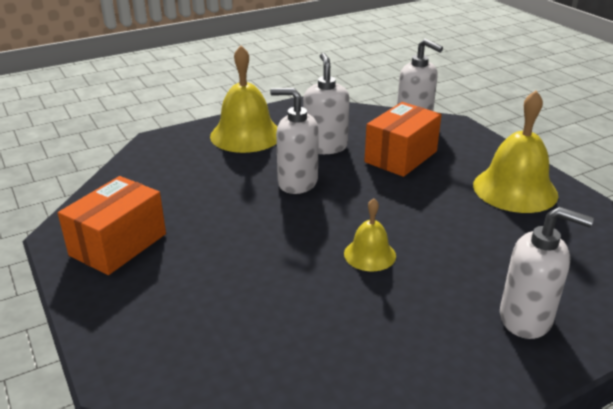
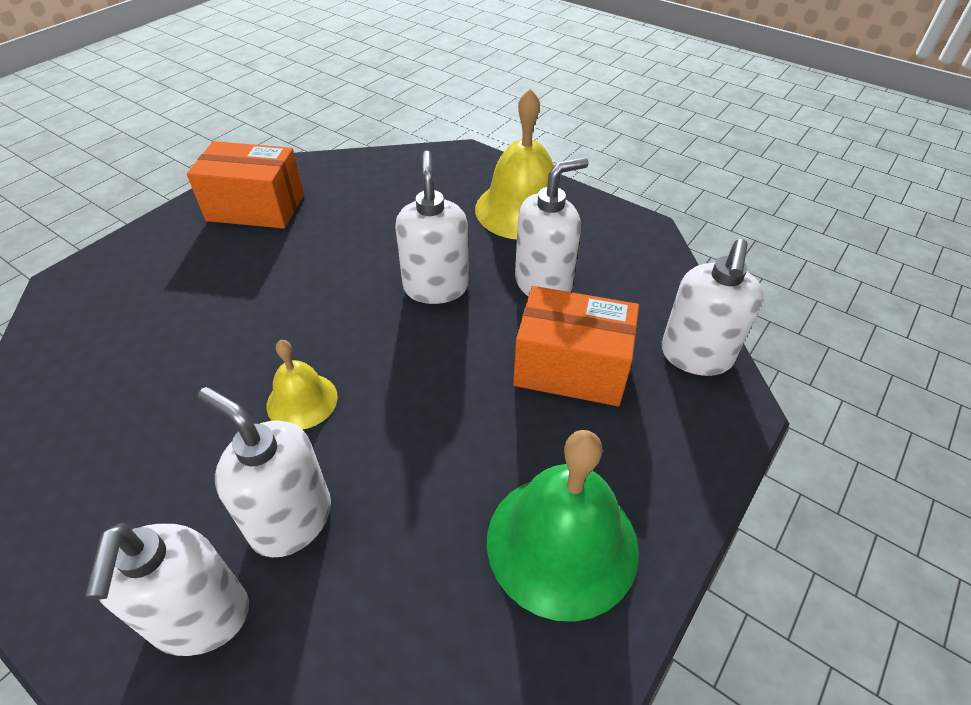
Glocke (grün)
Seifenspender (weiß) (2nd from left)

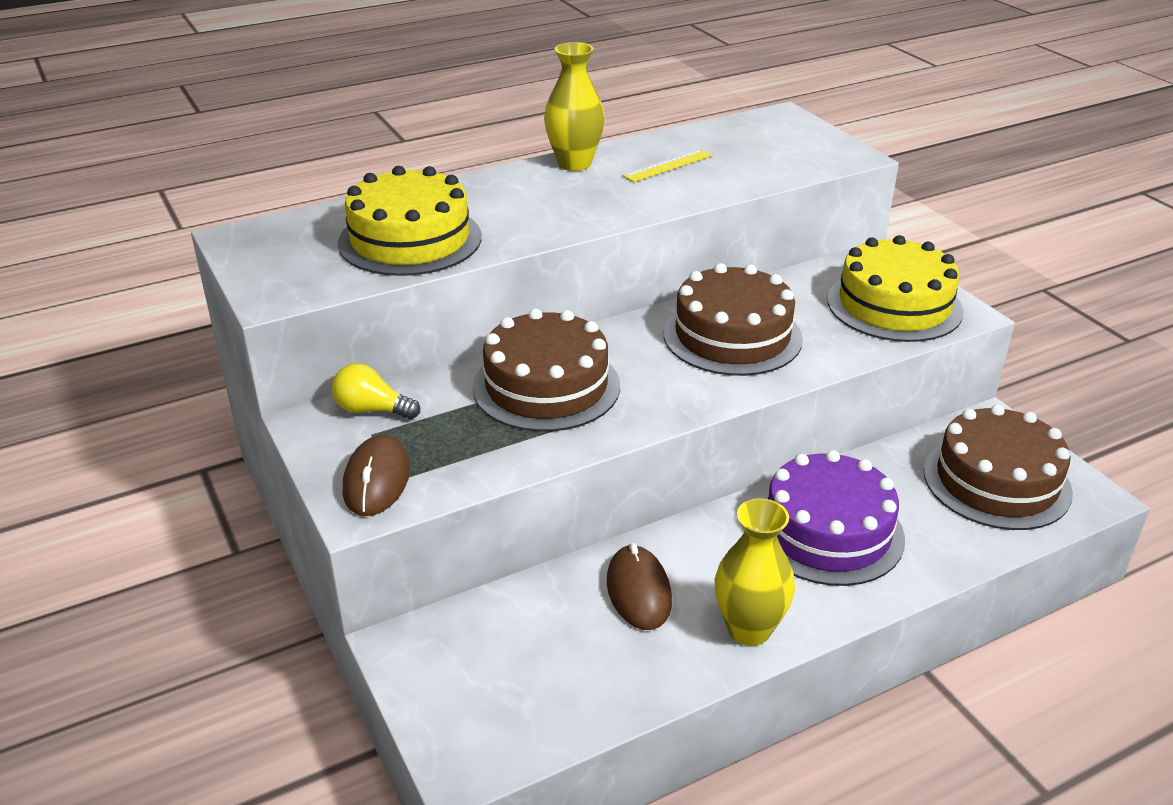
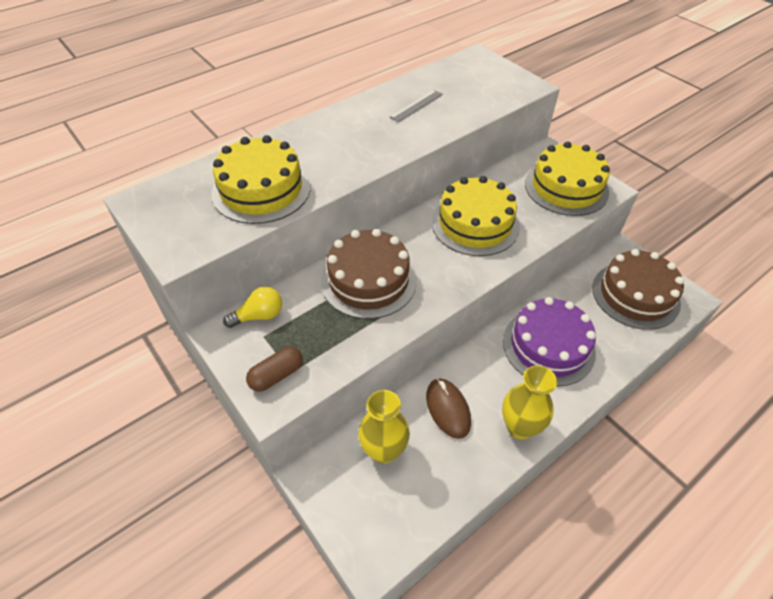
Vase (gelb) (1st from left)
Lineal (grau)
Kuchen (gelb) (2nd from left)
Glühbirne (gelb)
Kapsel (braun)

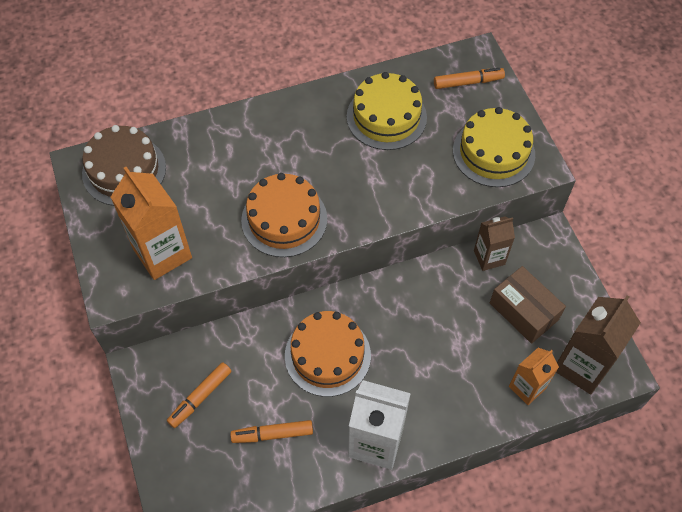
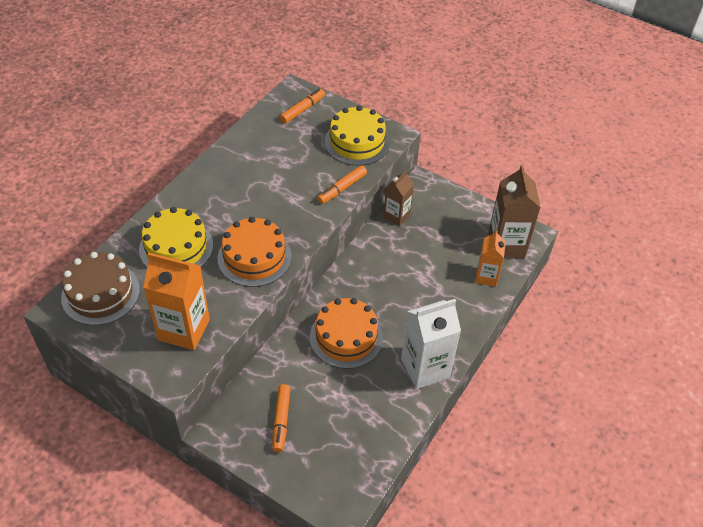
Kuchen (gelb) (1st from left)
Schachtel (braun)
Filzstift (orange) (3rd from left)

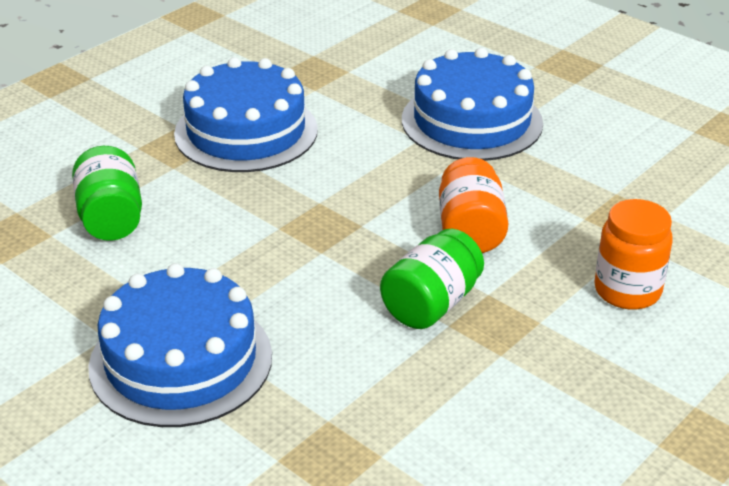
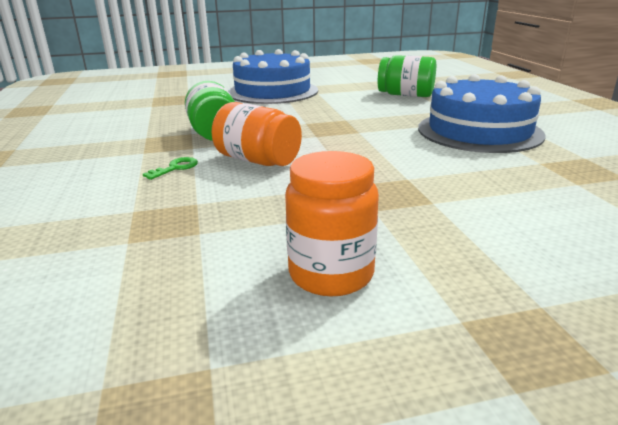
Kuchen (blau) (3rd from left in the first image)
Einmachglas (orange) (2nd from left)
Schlüssel (grün)

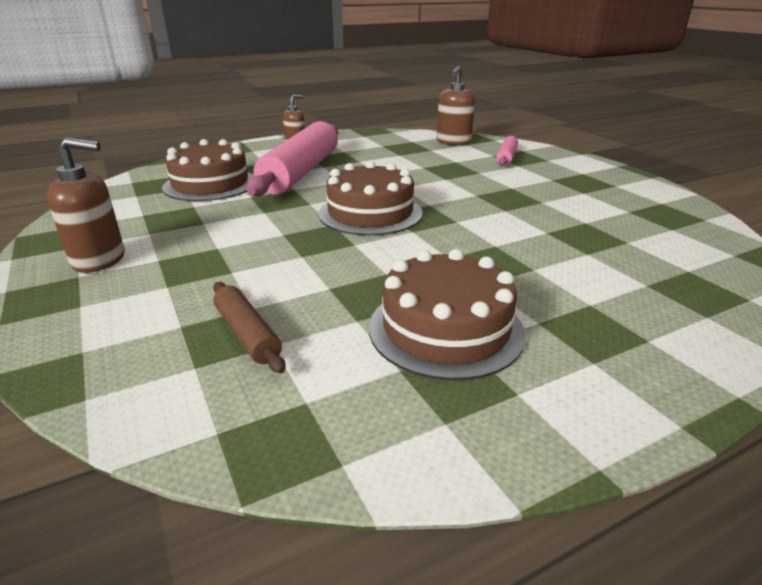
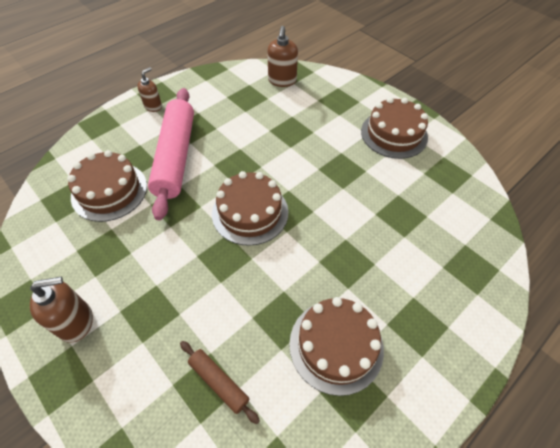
Nudelholz (rosa) (2nd from left in the first image)
Kuchen (braun) (4th from left)

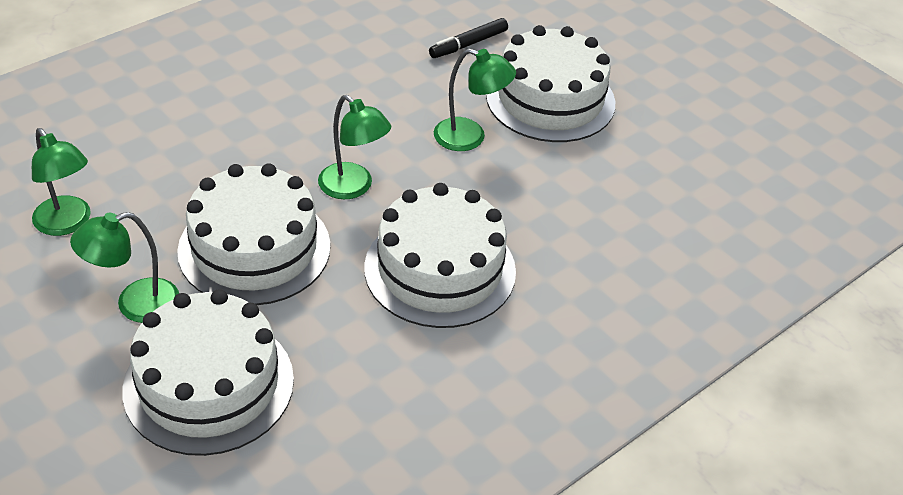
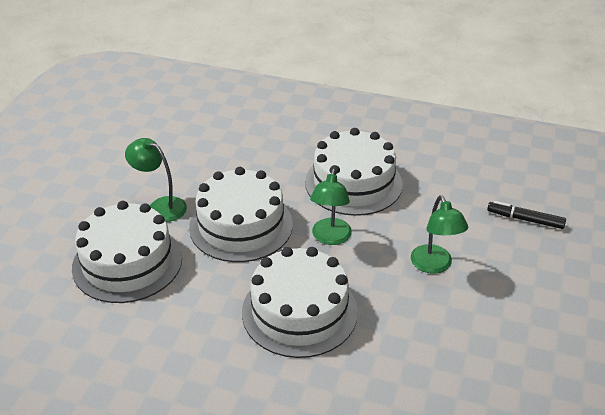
Kuchen (weiß) (4th from left)
Lampe (grün) (1st from left in the first image)

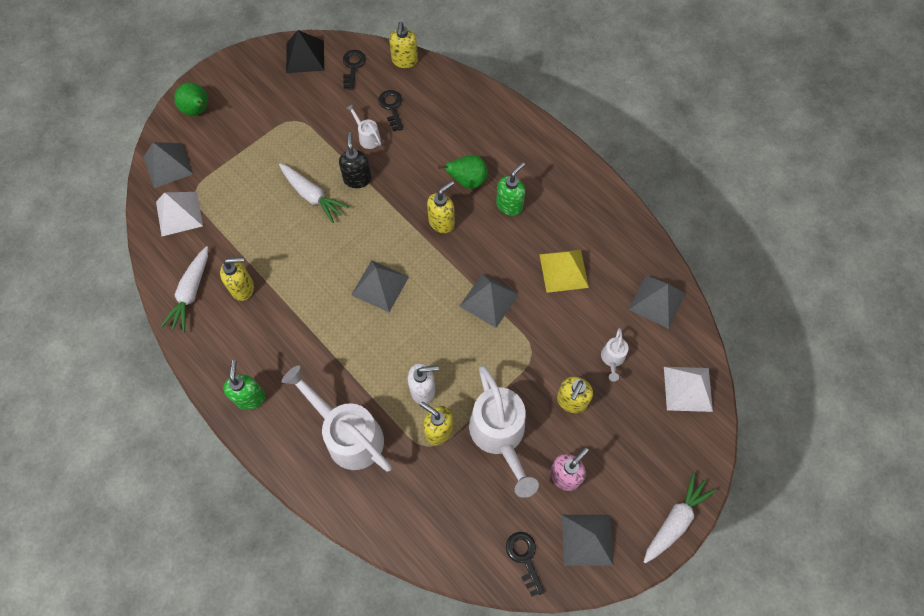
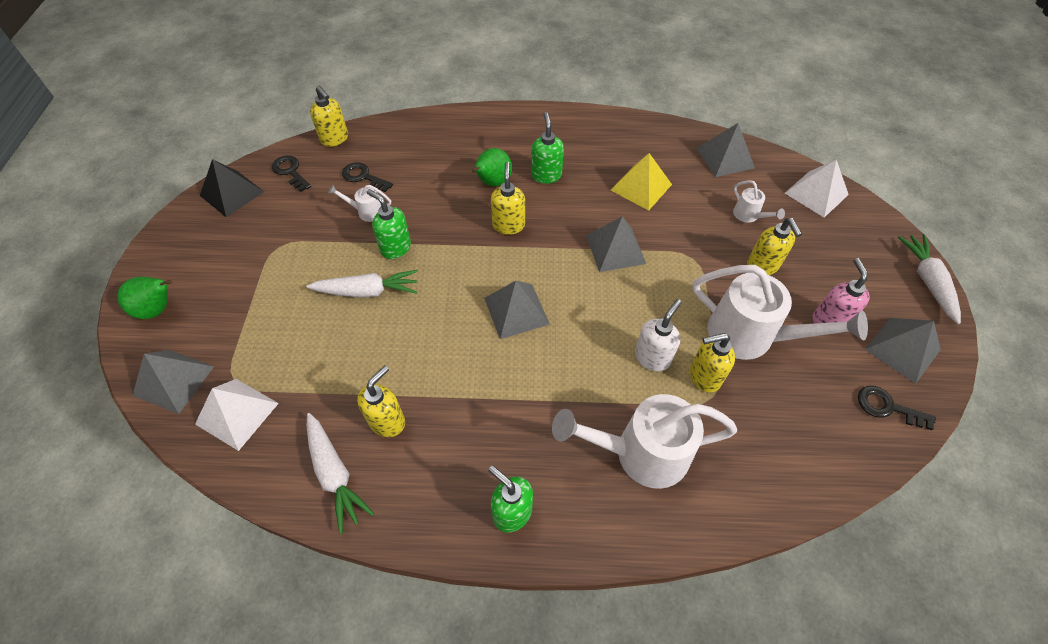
Seifenspender (grün) (1st from left)

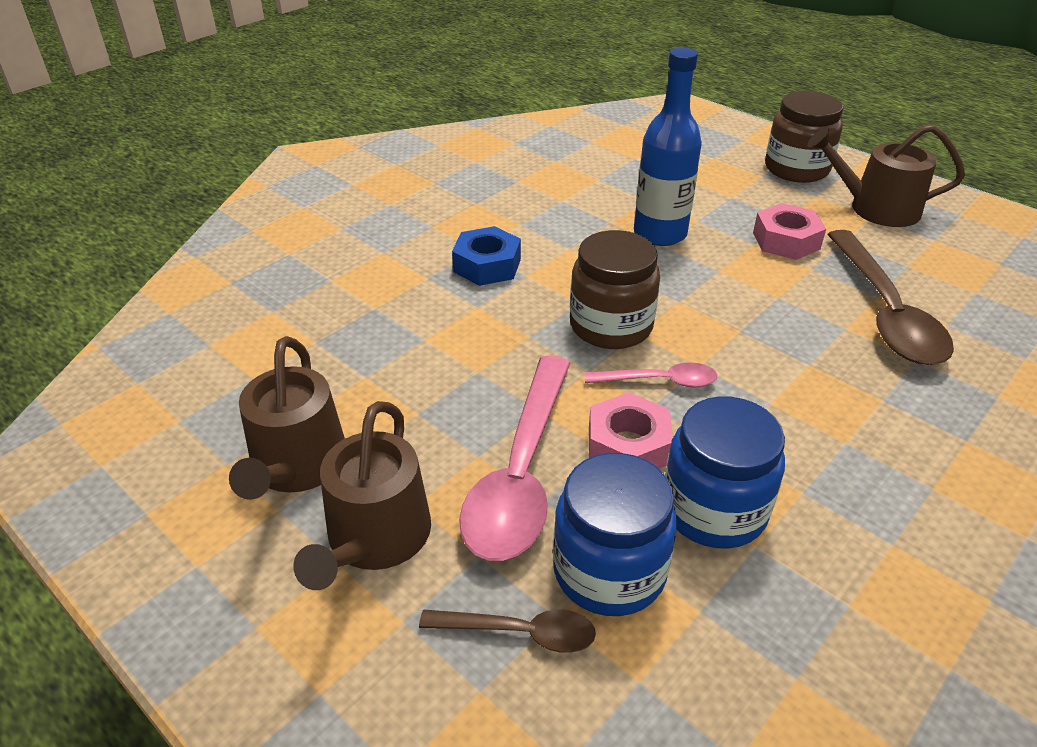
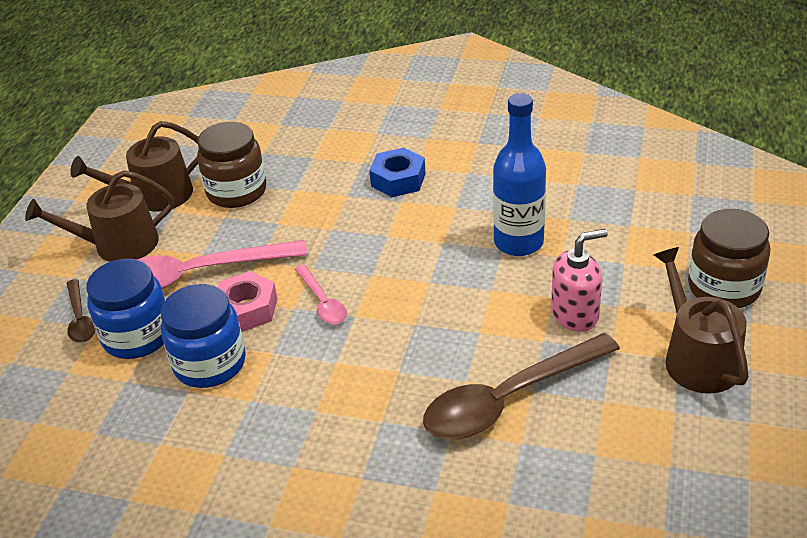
Seifenspender (rosa)
Einmachglas (braun) (1st from left)

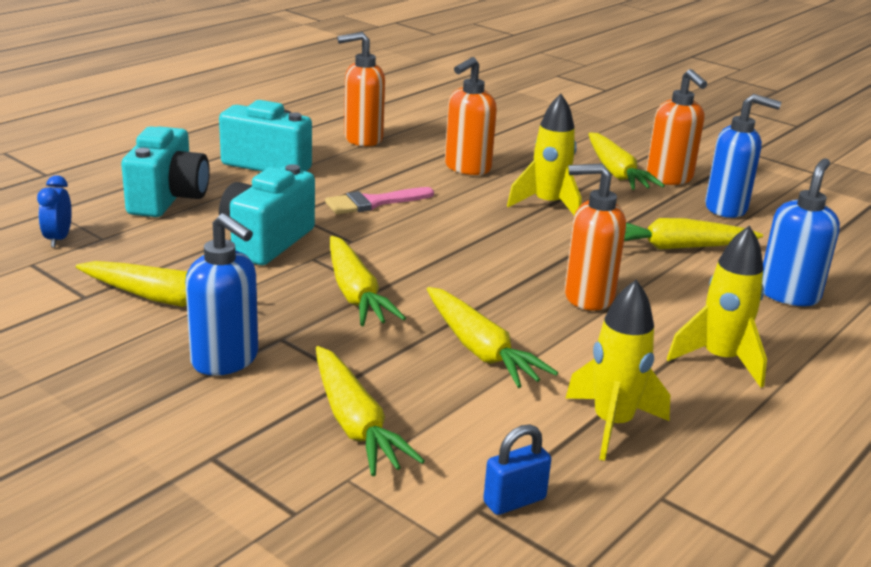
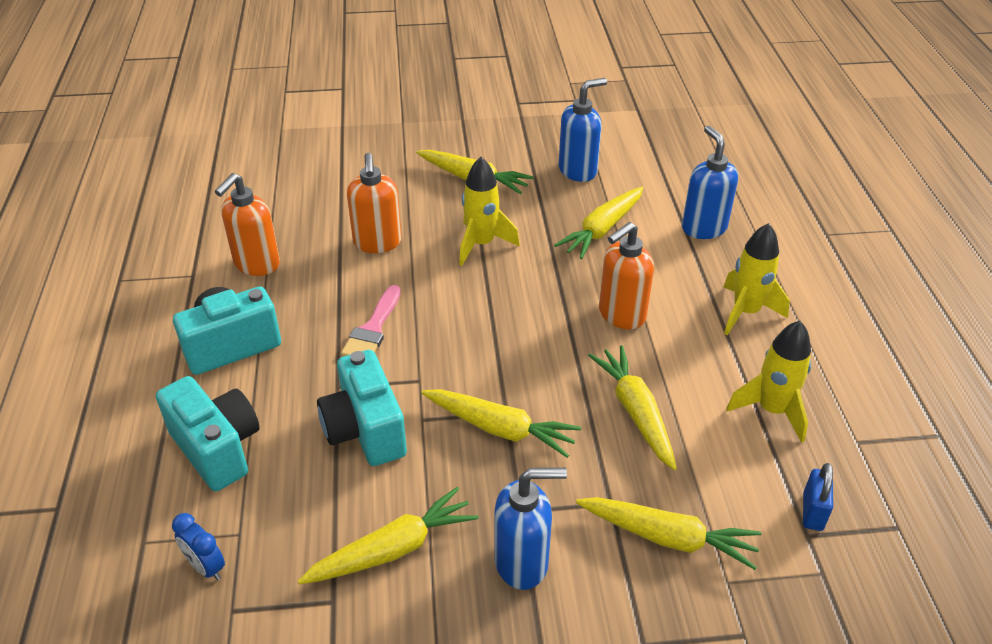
Seifenspender (orange) (4th from left in the first image)
Karotte (gelb) (5th from left)

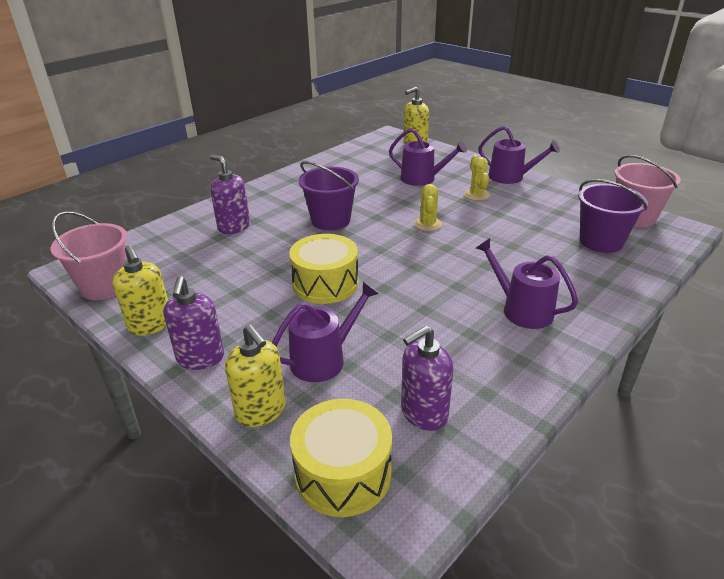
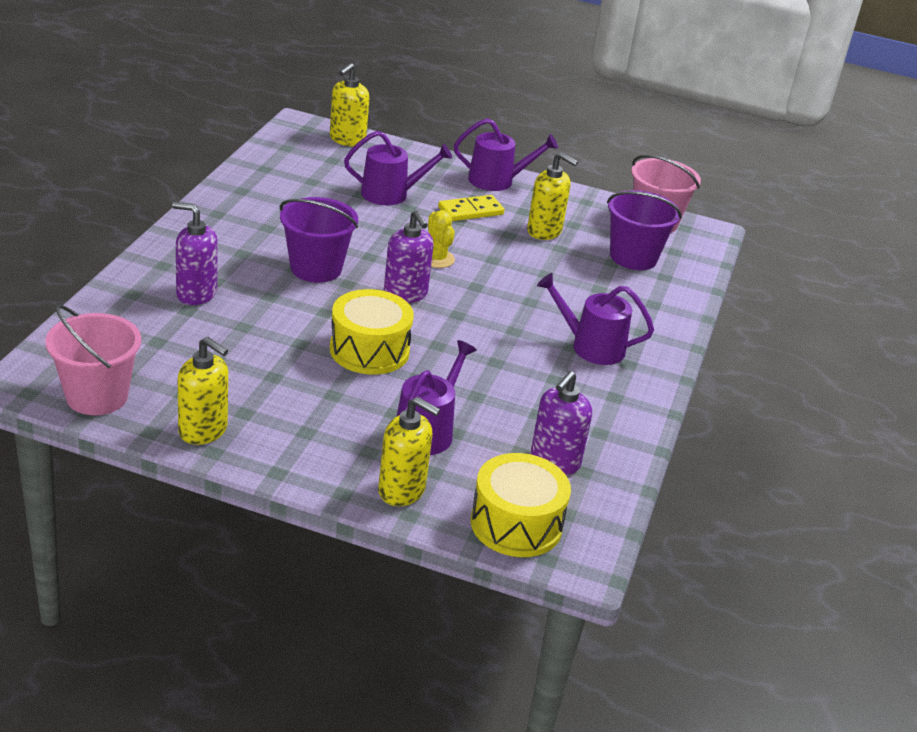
Dominostein (gelb)
Seifenspender (lila) (2nd from left)
Seifenspender (gelb) (4th from left)

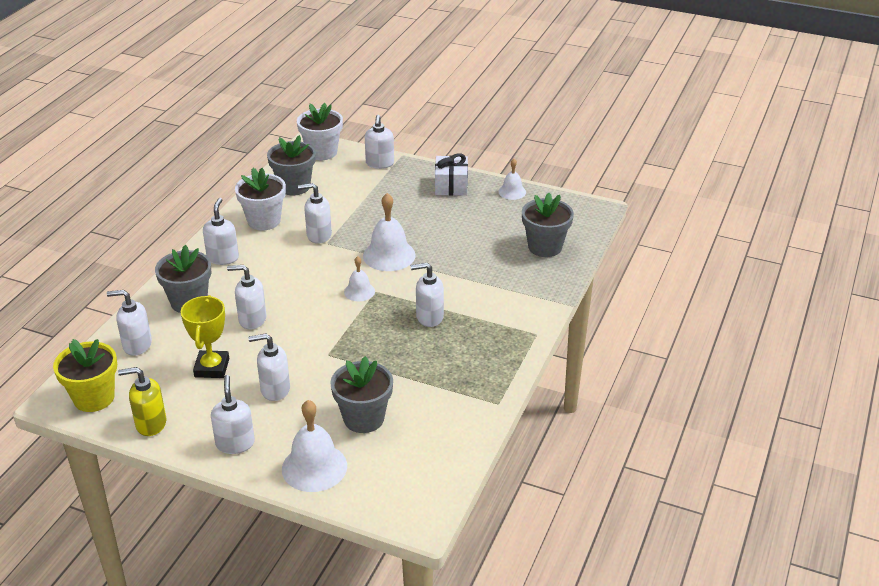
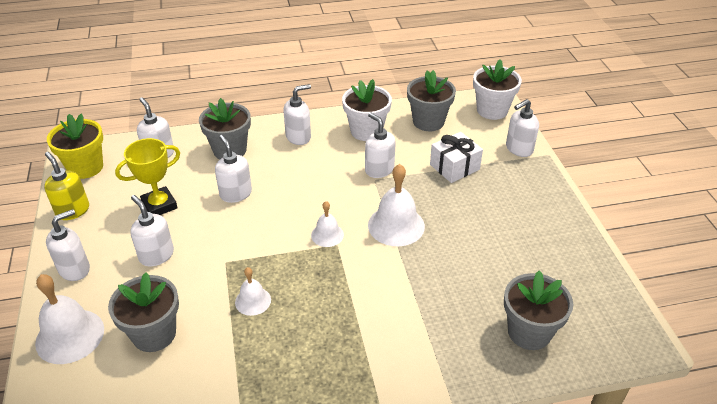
Geschenk (weiß)
Glocke (weiß) (2nd from left)
Seifenspender (weiß) (8th from left in the first image)

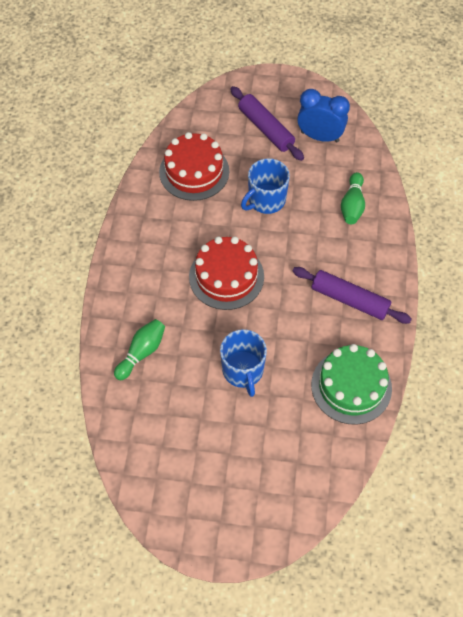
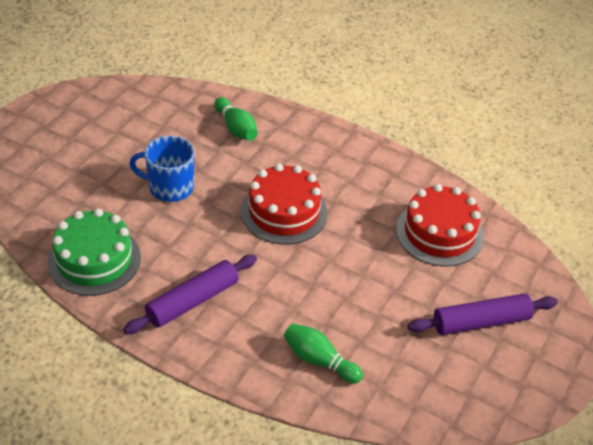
Wecker (blau)
Tasse (blau) (2nd from left in the first image)

